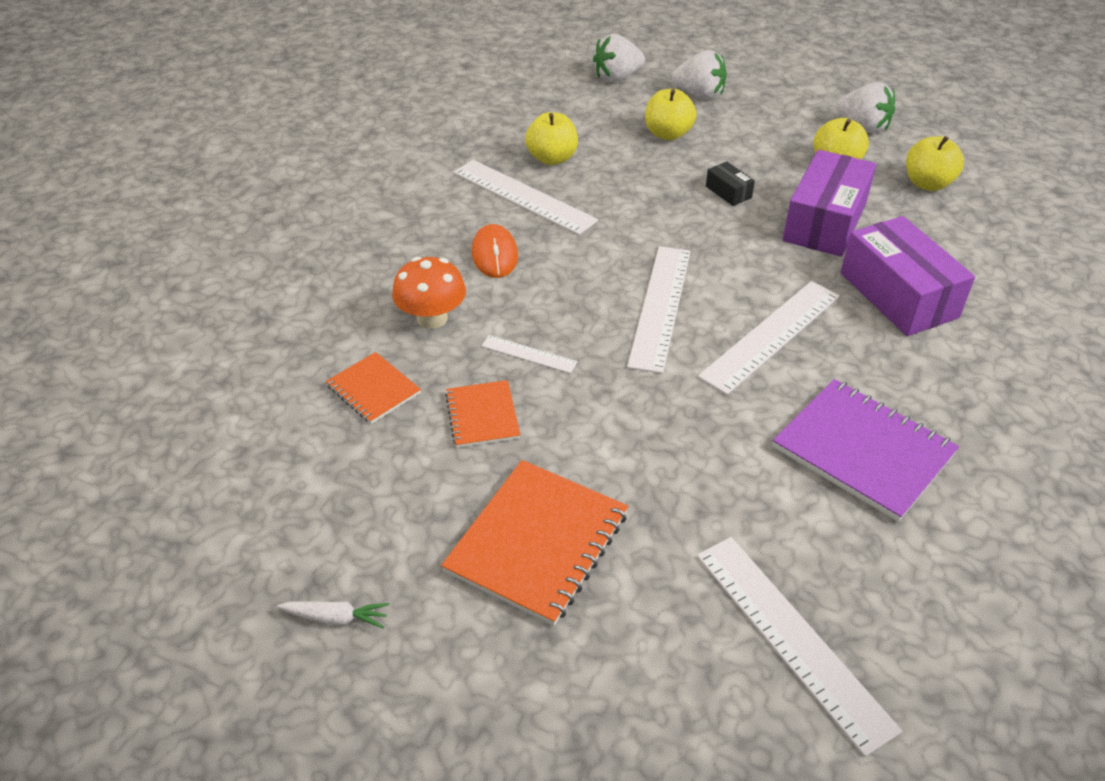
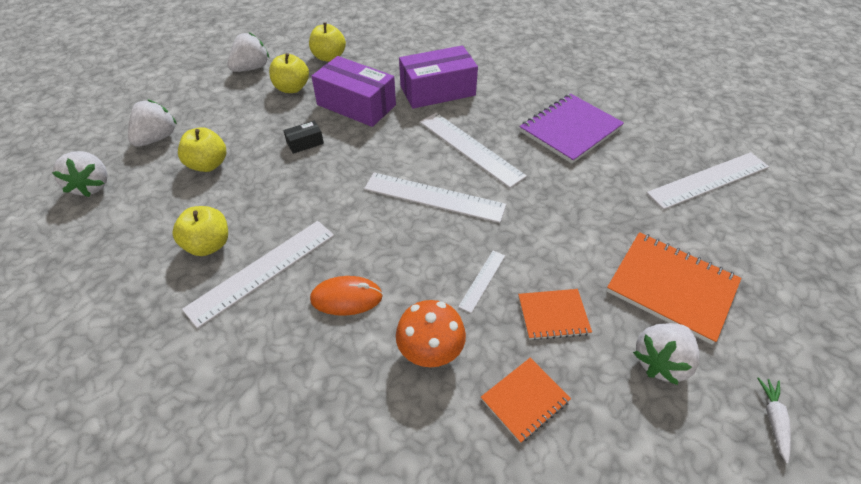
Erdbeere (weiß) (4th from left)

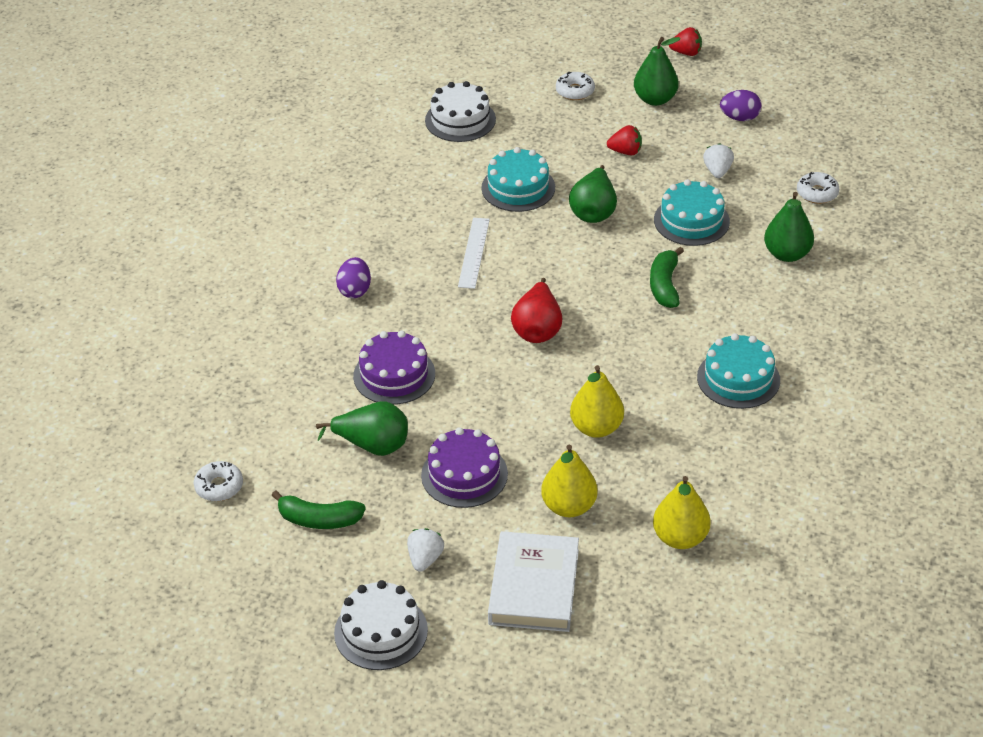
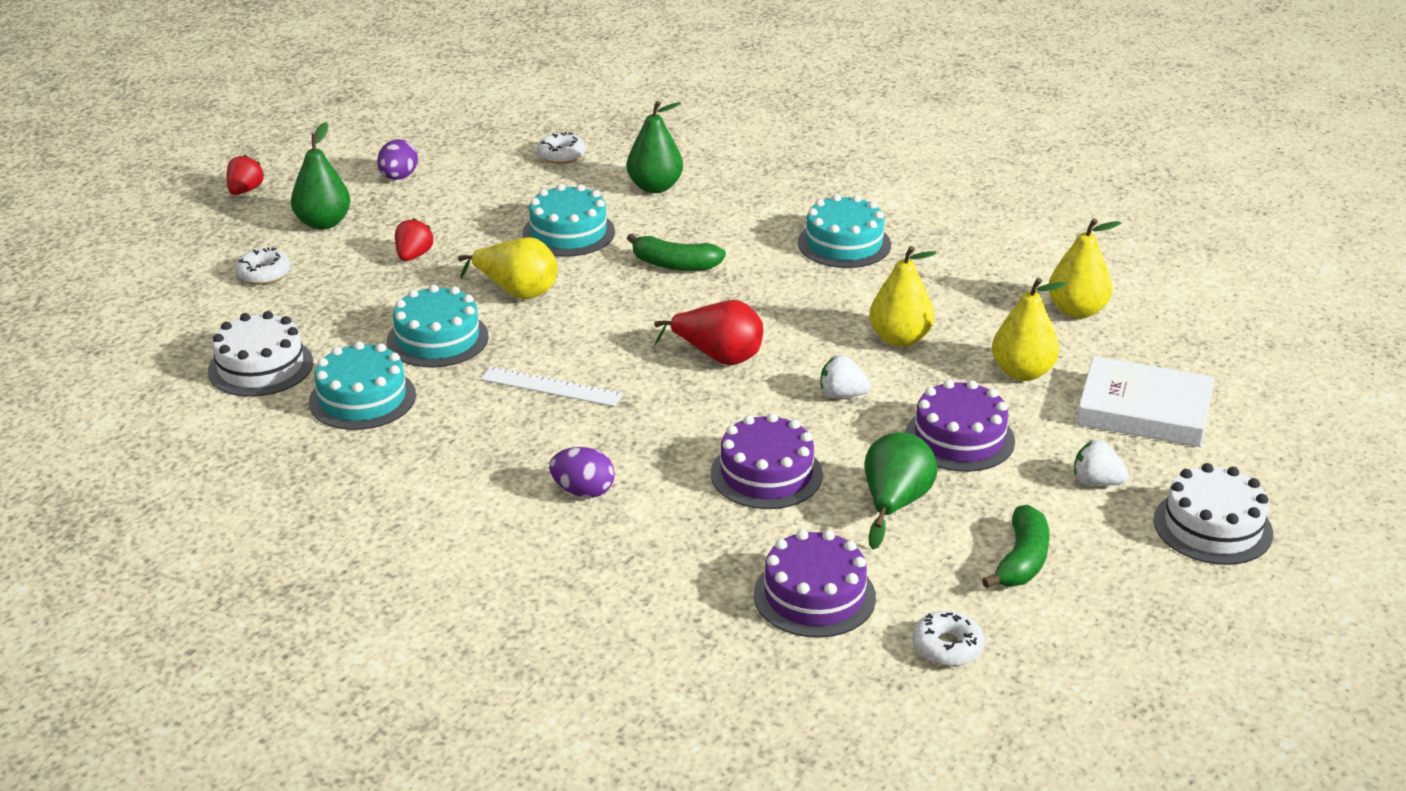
Erdbeere (weiß) (1st from left)
Birne (gelb) (1st from left)
Kuchen (türkis) (1st from left)
Kuchen (lila) (2nd from left)

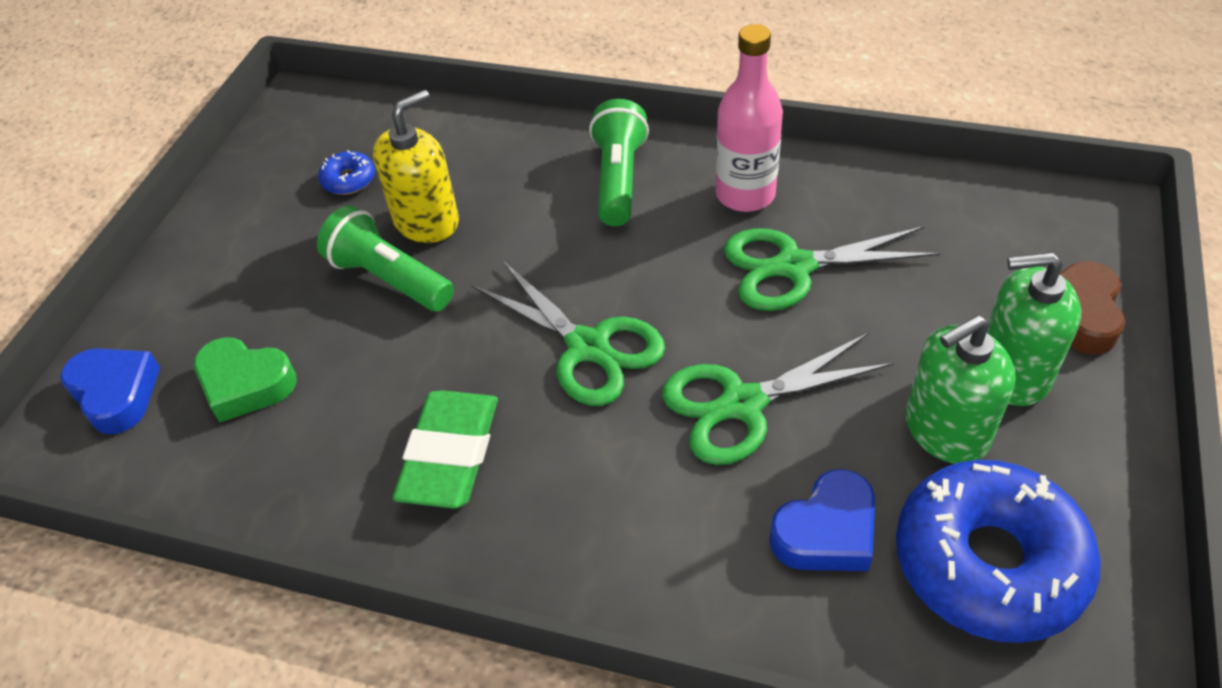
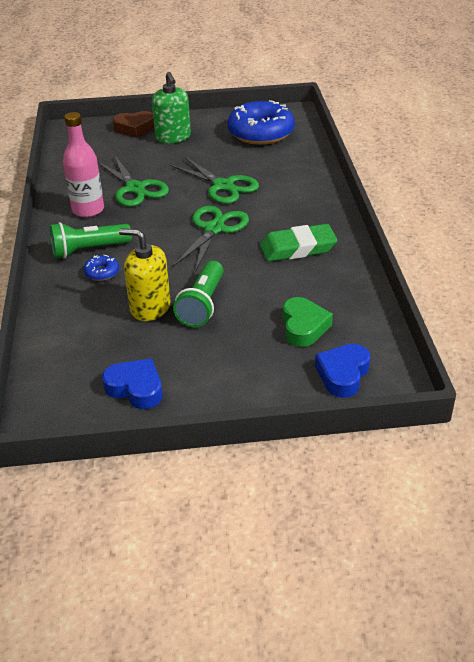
Donut (blau) (1st from left)
Seifenspender (grün) (1st from left in the first image)
Herz (blau) (1st from left)

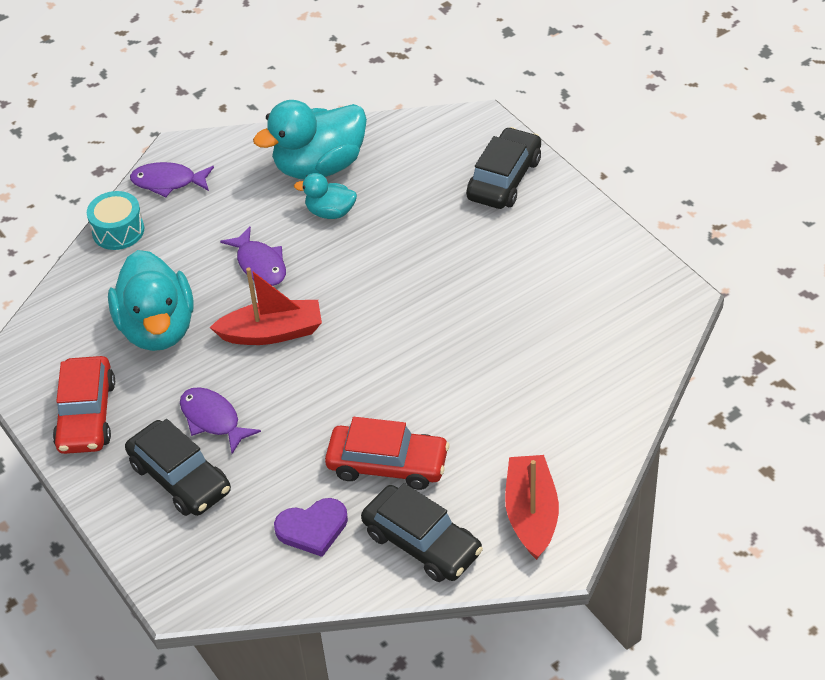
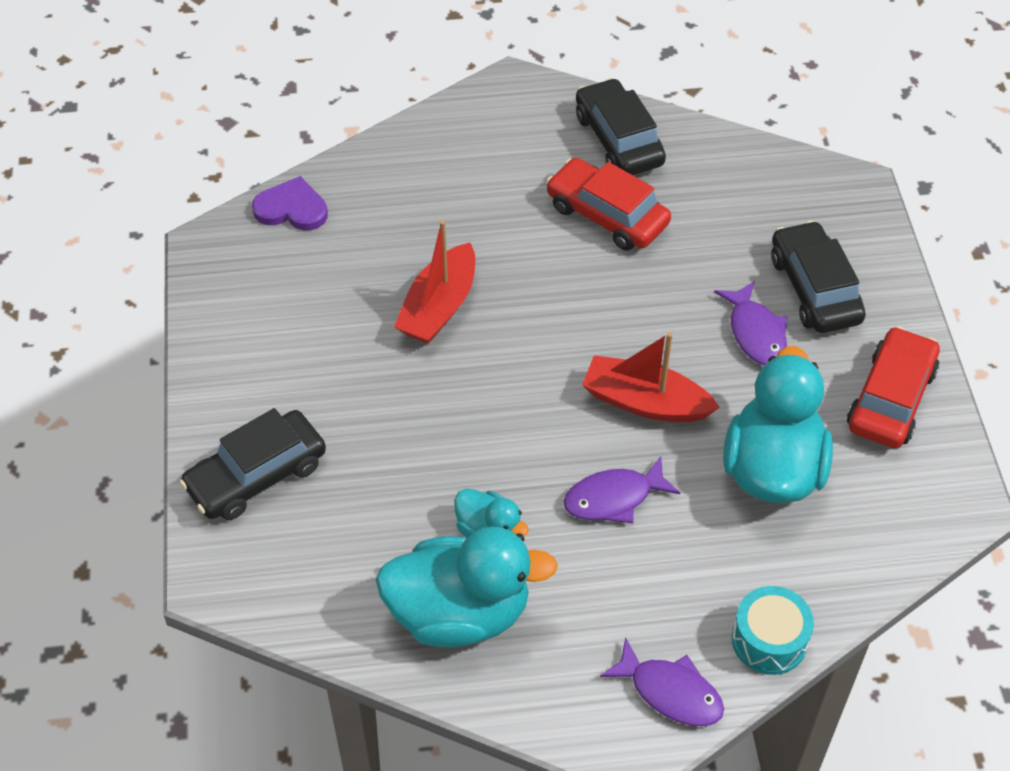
Fisch (lila) (1st from left)
Boot (rot) (1st from left)
Herz (lila)

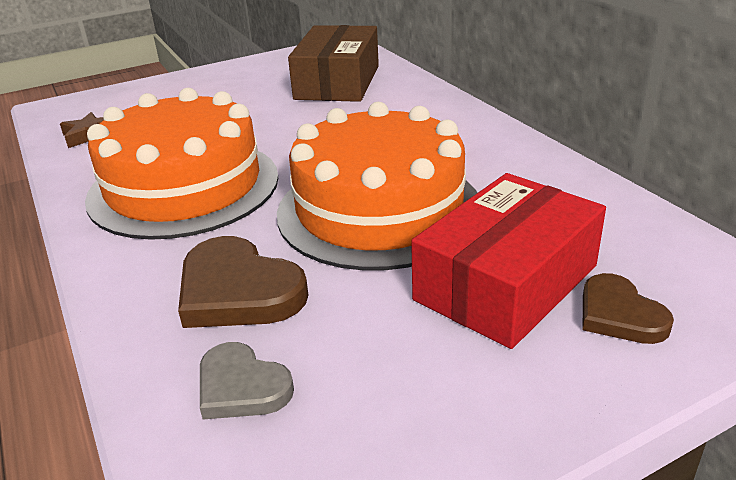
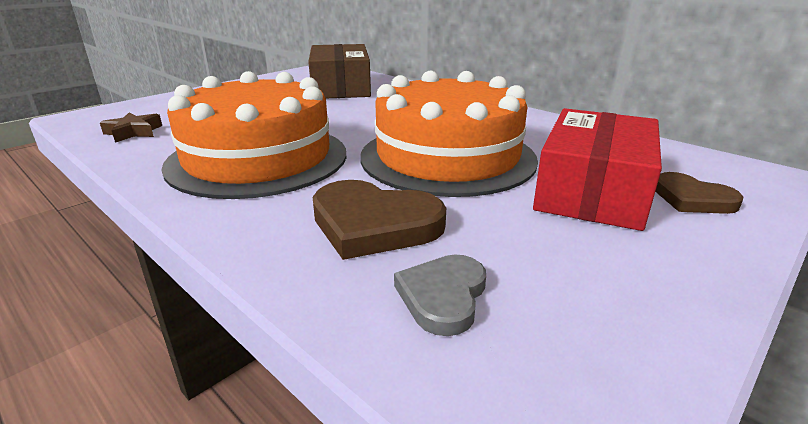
Herz (grau)

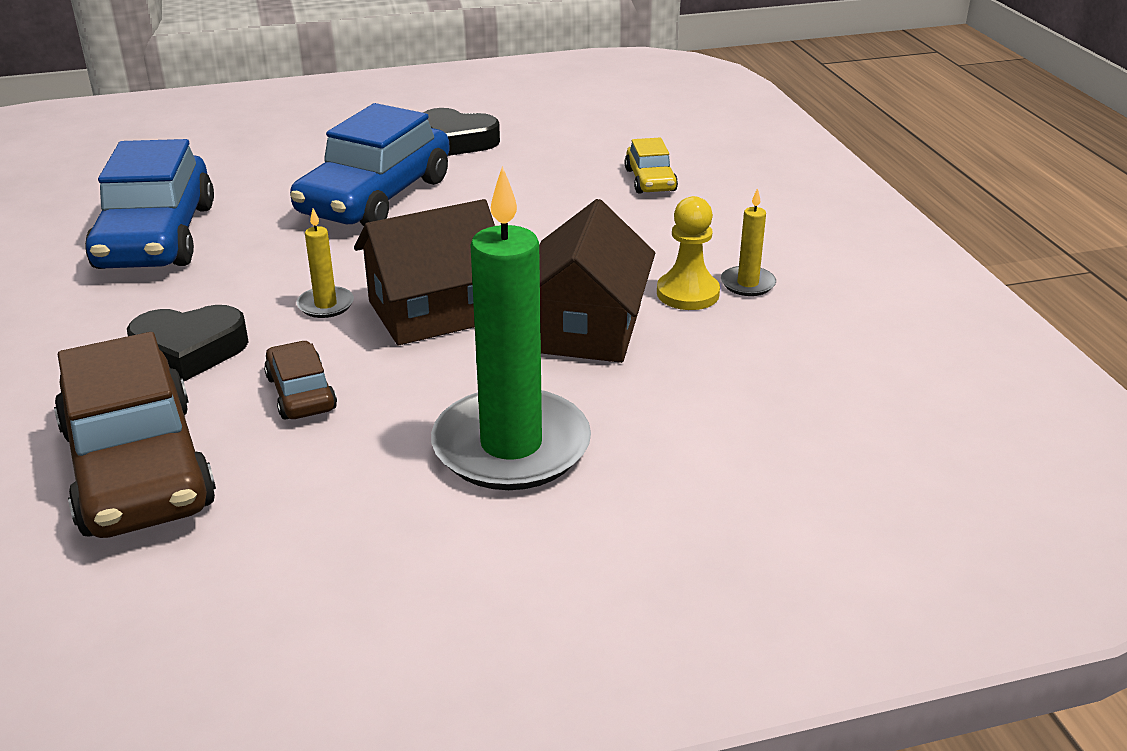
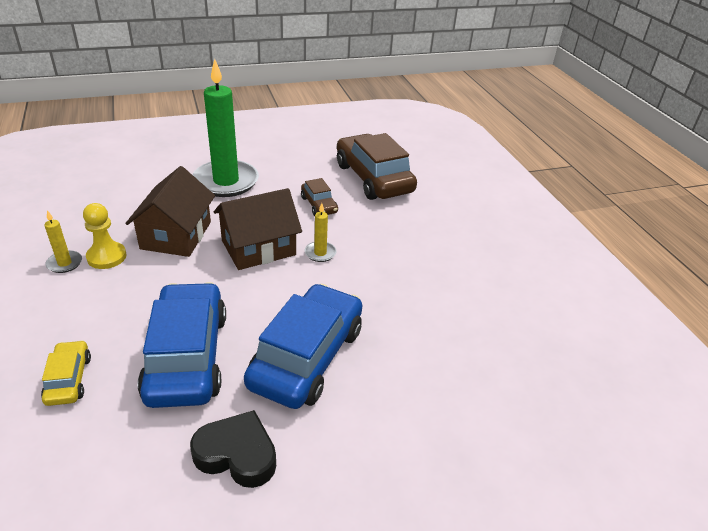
Auto (blau) (1st from left)
Herz (schwarz) (1st from left in the first image)

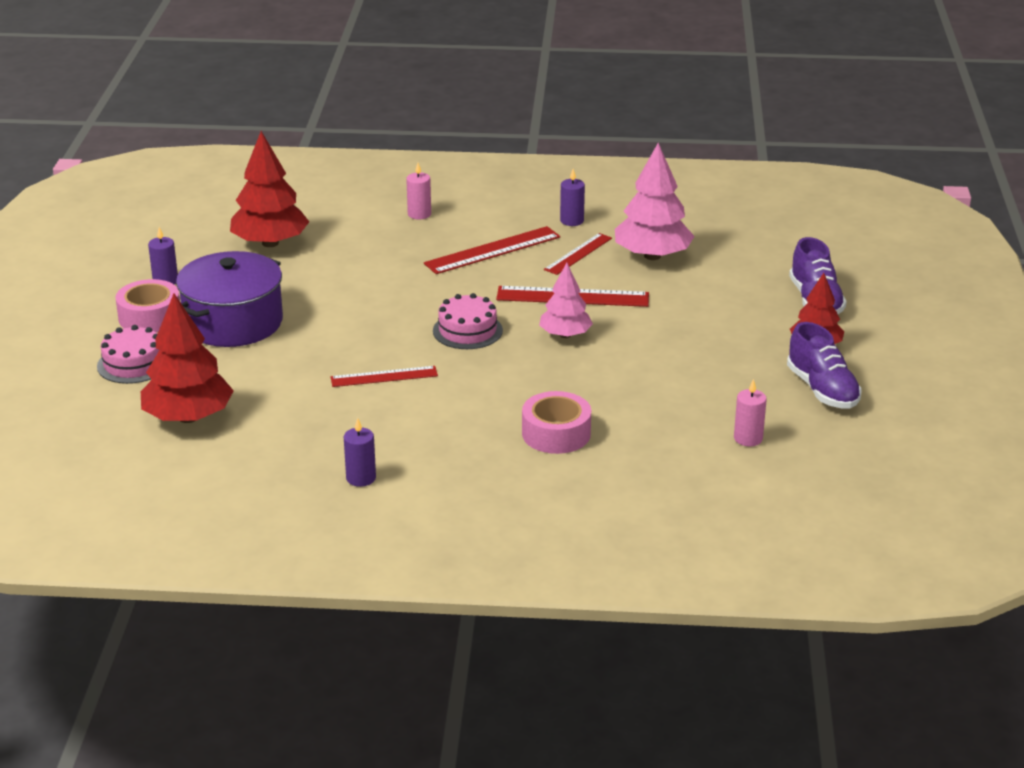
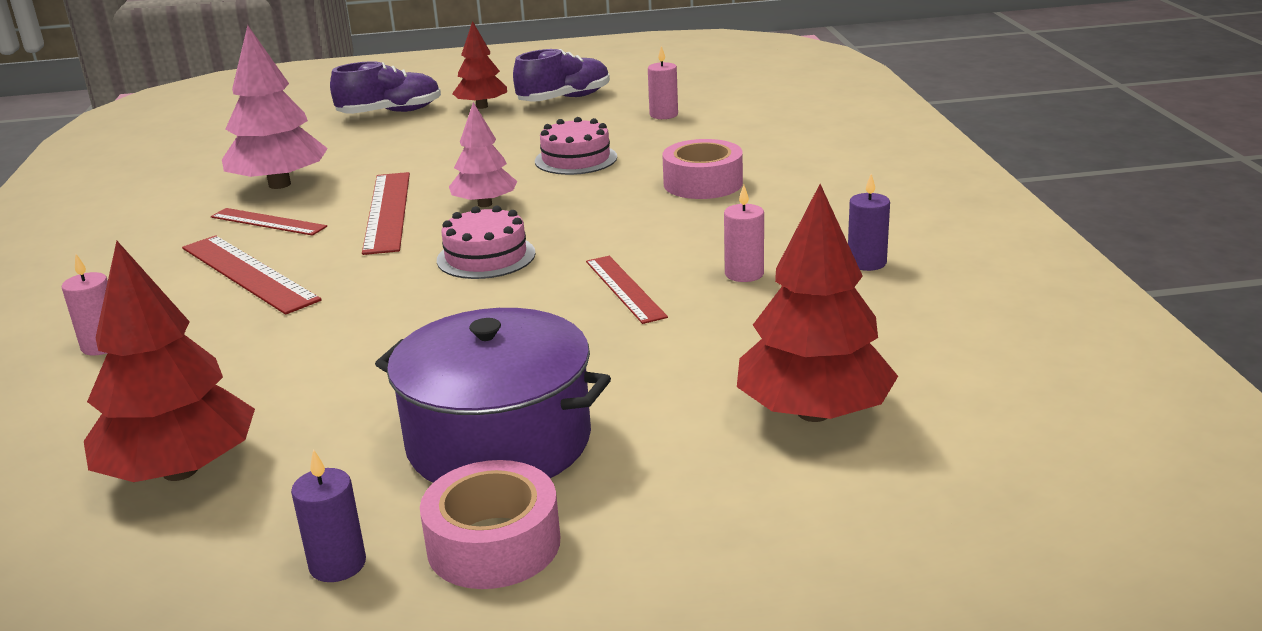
Kerze (lila) (3rd from left in the first image)
Kuchen (rosa) (2nd from left)
Kerze (rosa) (3rd from left)

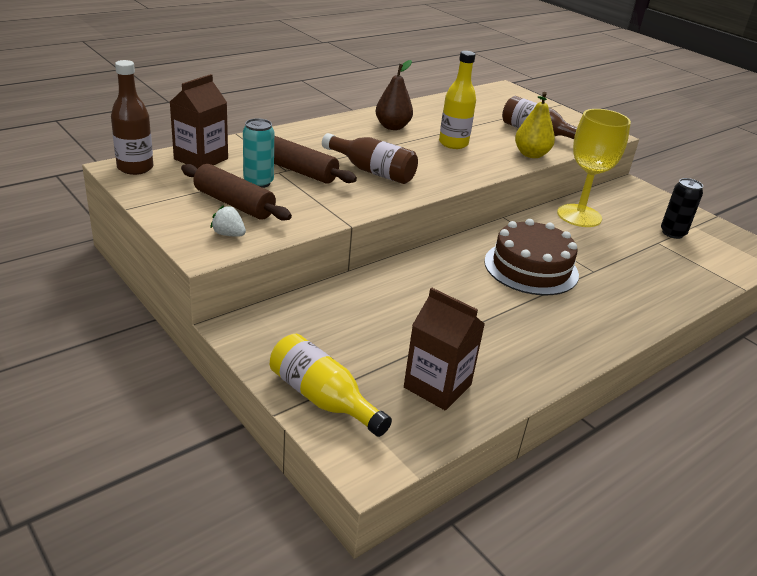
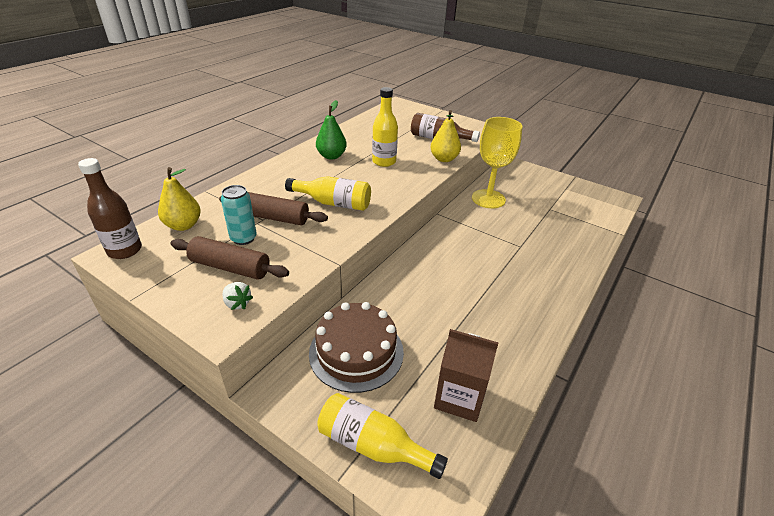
Birne (grün)
Birne (gelb) (1st from left)
Flasche (gelb) (1st from left)
Dose (schwarz)
Erdbeere (weiß)
Kuchen (braun)

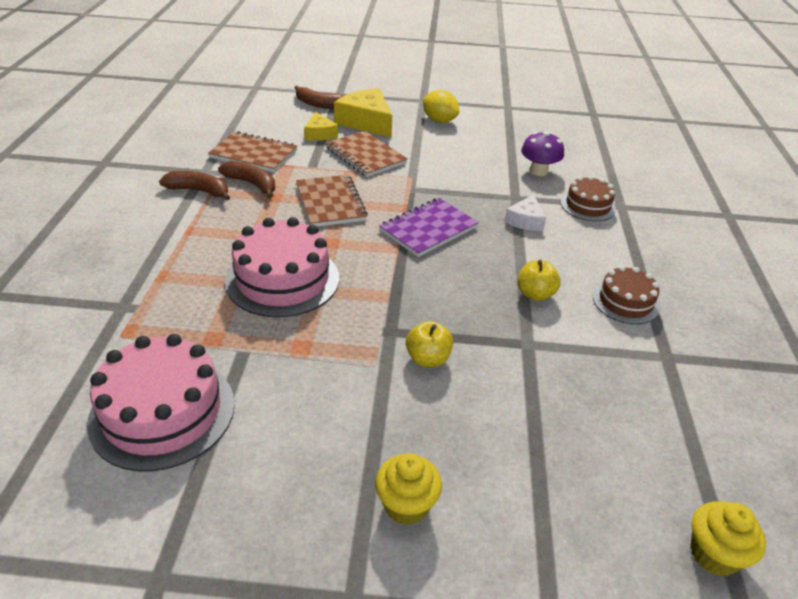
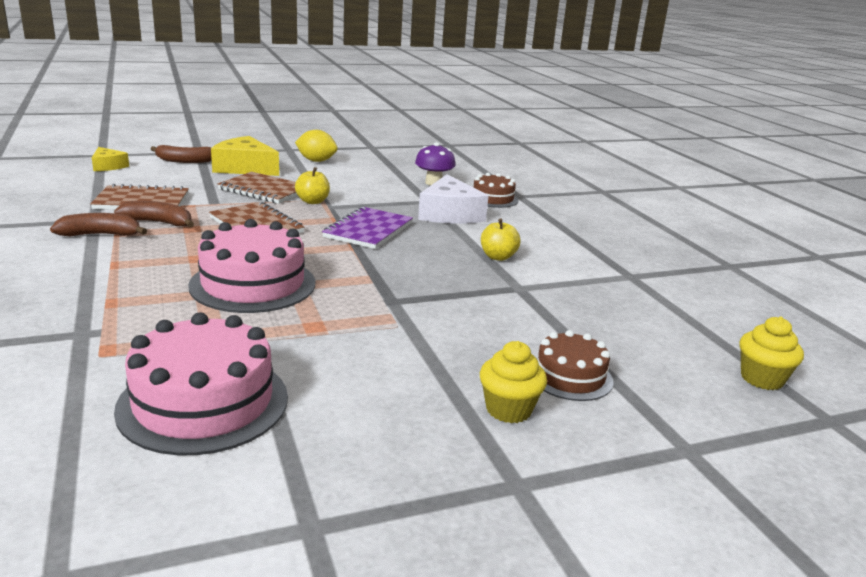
Käse (gelb) (1st from left)
Käse (weiß)
Kuchen (braun) (2nd from left)
Apfel (gelb) (1st from left)

